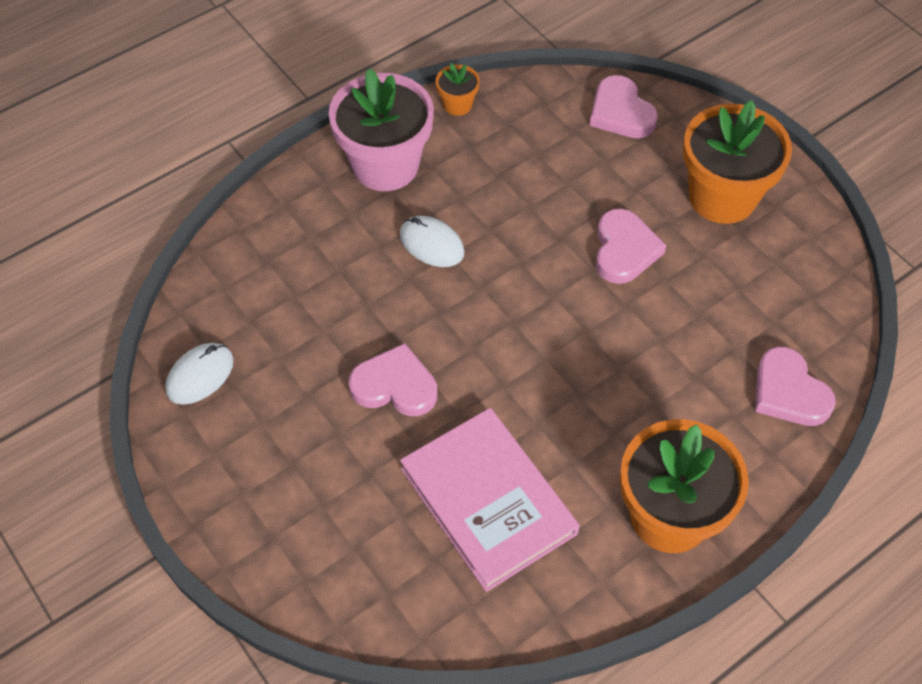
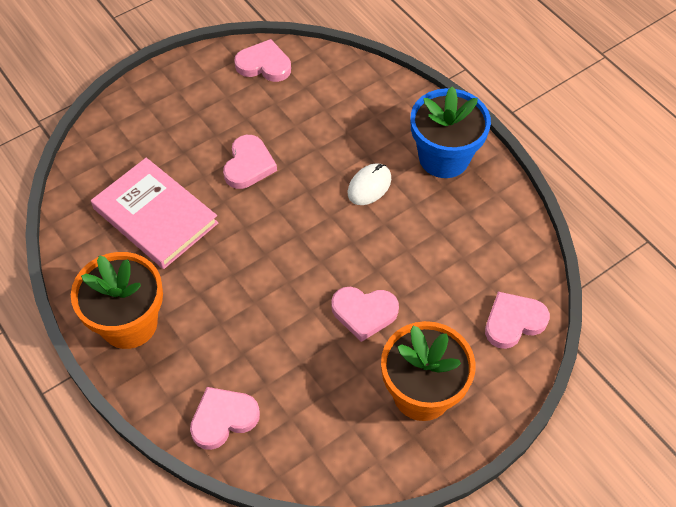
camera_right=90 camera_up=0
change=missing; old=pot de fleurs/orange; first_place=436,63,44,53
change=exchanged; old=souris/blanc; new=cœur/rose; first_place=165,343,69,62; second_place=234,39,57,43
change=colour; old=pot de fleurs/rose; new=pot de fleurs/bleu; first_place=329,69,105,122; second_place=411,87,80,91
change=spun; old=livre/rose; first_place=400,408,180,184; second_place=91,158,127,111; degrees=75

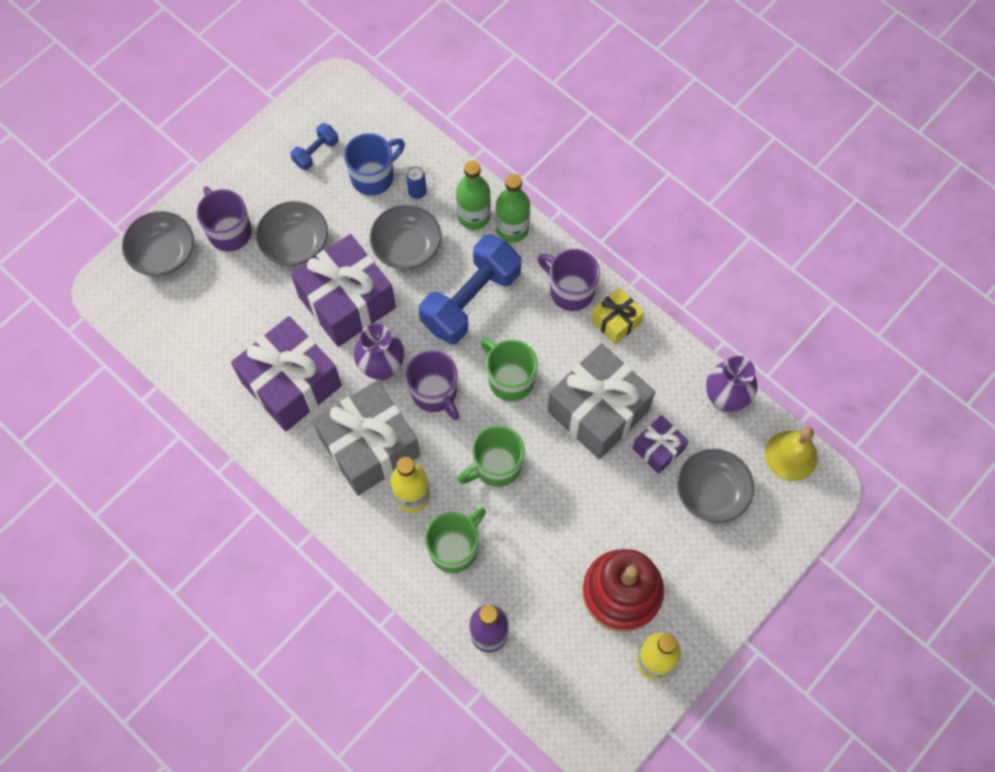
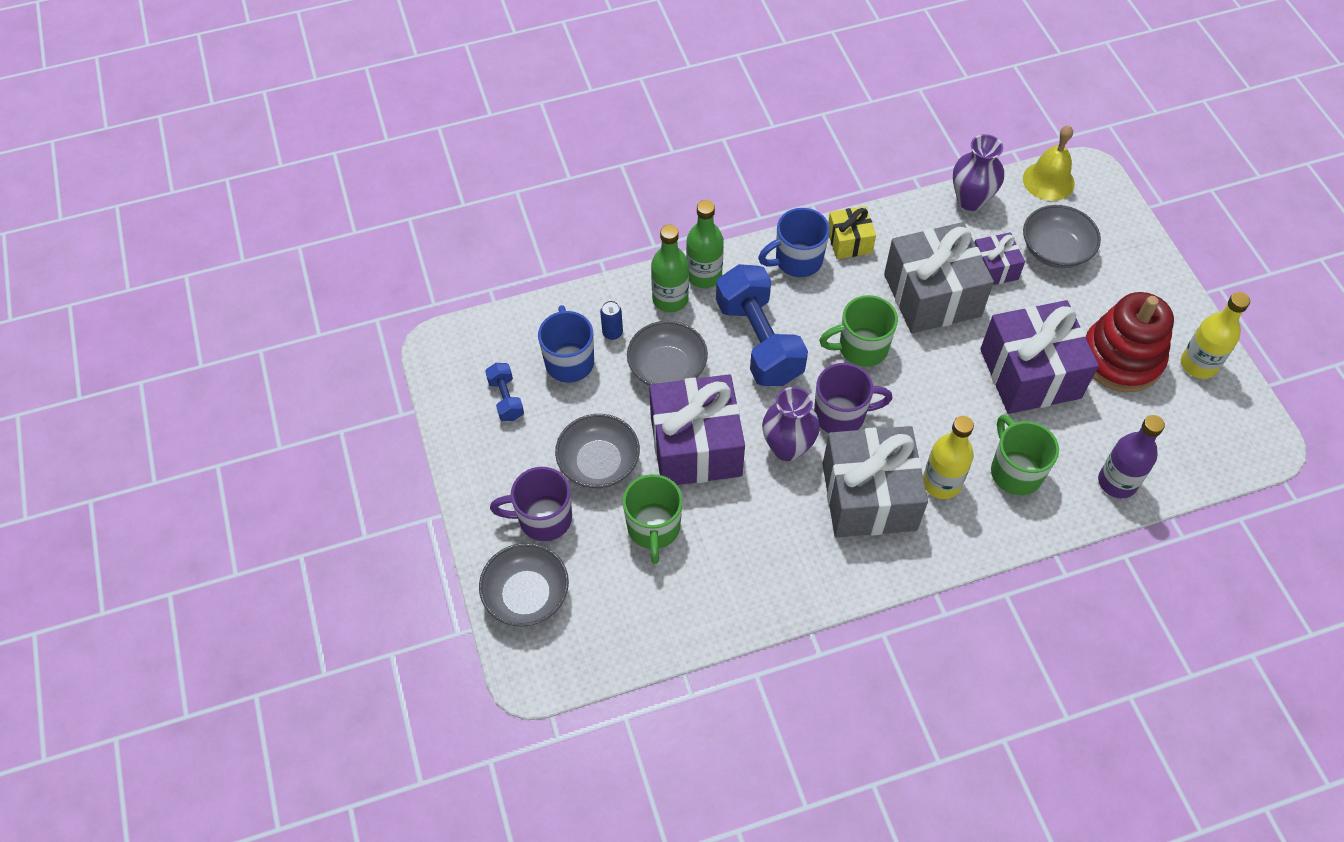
camera_right=-60 camera_up=-10
change=relocated; old=cadeau/violet; first_place=231,316,111,116; second_place=980,300,119,114
change=relocated; old=tasse/vert; first_place=458,425,66,62; second_place=623,474,60,90
change=colour; old=tasse/violet; new=tasse/bleu; first_place=537,249,63,62; second_place=758,208,72,69

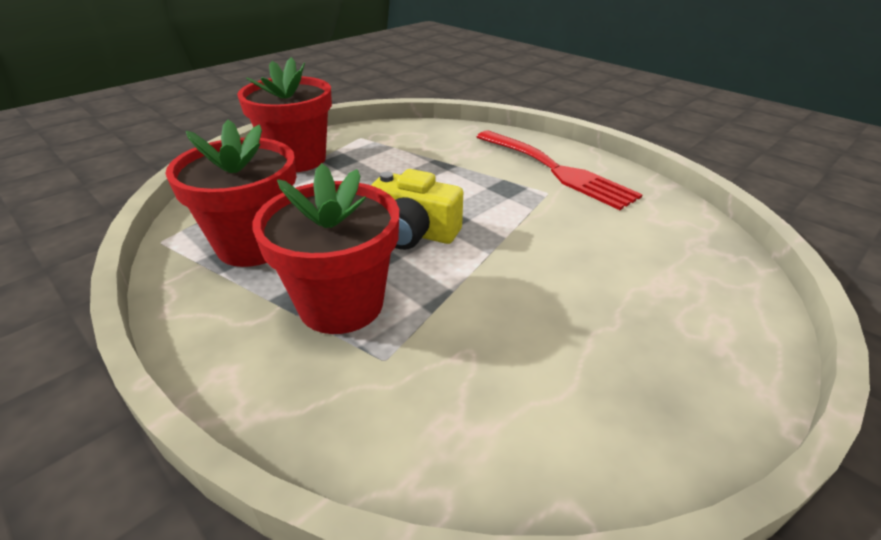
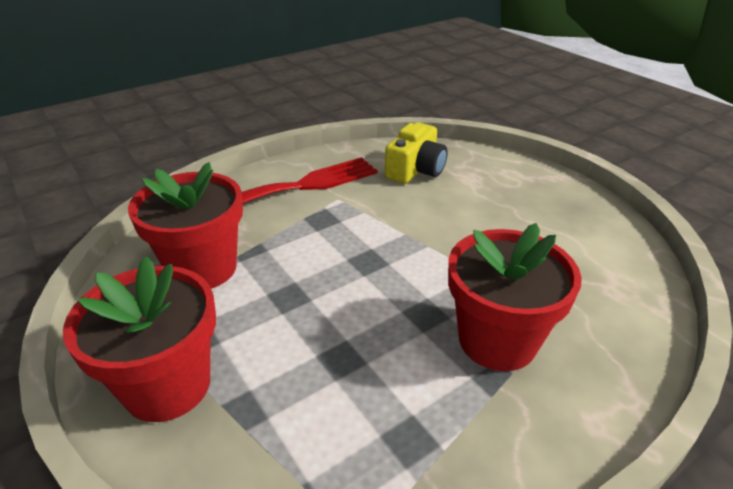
camera_right=-80 camera_up=0
change=relocated; old=pot de fleurs/rouge; first_place=165,120,131,147; second_place=128,162,115,127
change=relocated; old=appareil photo/jaune; first_place=371,169,92,81; second_place=385,122,63,62

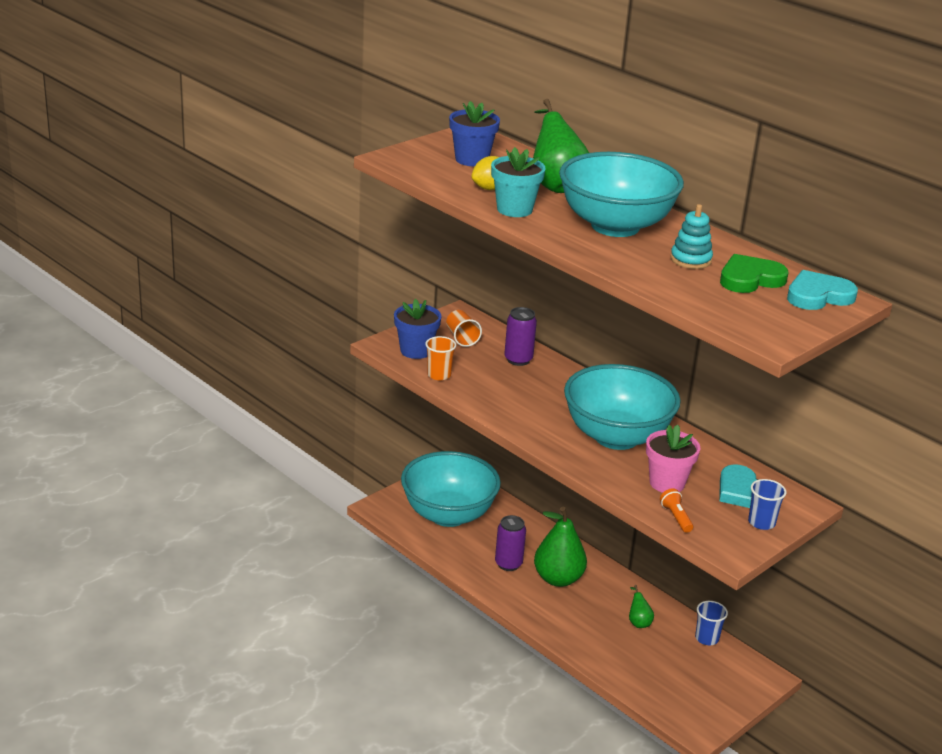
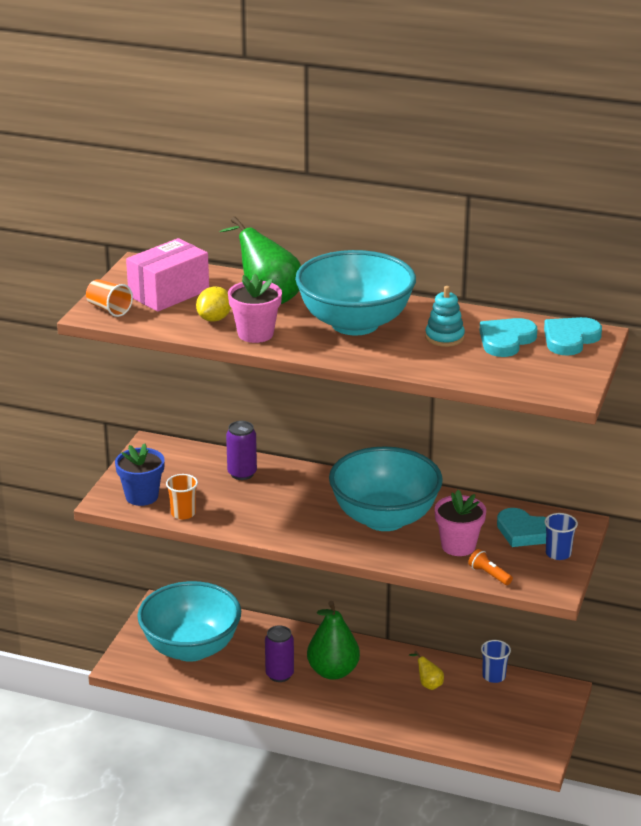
camera_right=-25 camera_up=0
change=relocated; old=gobelet/orange; first_place=446,310,36,37; second_place=86,279,47,38
change=exchanged; old=pot de fleurs/bleu; new=boîte/rose; first_place=449,101,51,65; second_place=126,238,83,74
change=colour; old=pot de fleurs/turquoise; new=pot de fleurs/rose; first_place=491,147,55,70; second_place=228,274,54,69
change=colour; old=poire/vert; new=poire/jaune; first_place=629,585,25,43; second_place=409,651,35,39
change=colour; old=cœur/vert; new=cœur/turquoise; first_place=720,254,68,39; second_place=479,318,58,39

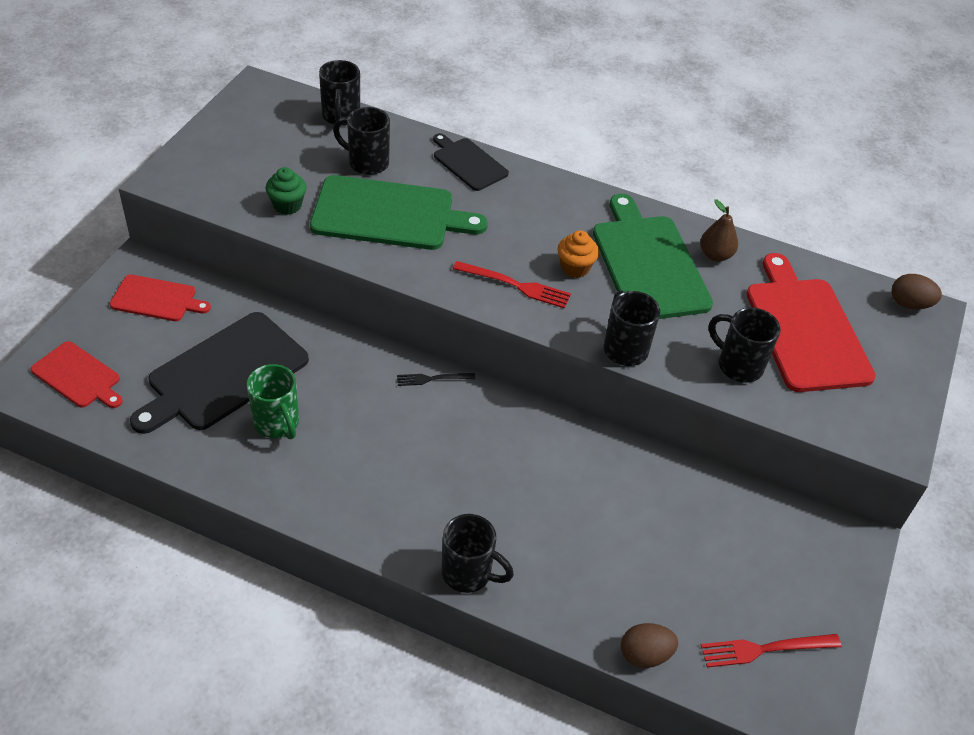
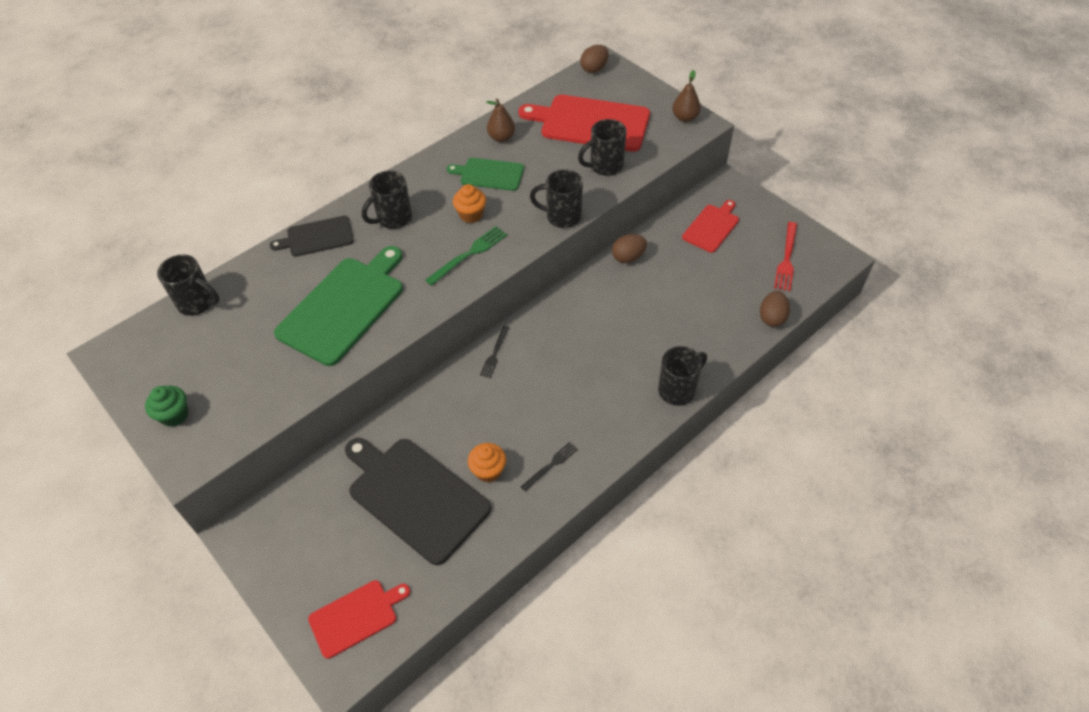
camera_right=-60 camera_up=5
change=appeared; new=fourchette/noir; second_place=521,442,57,50
change=appeared; new=œuf/marron; second_place=612,234,35,29
change=appeared; new=poire/marron; second_place=672,70,29,52
change=relocated; old=planche à découper/rouge; first_place=110,274,101,47; second_place=682,200,57,53
change=relocated; old=muffin/vert; first_place=266,167,41,48; second_place=145,386,43,41
change=relocated; old=tasse/noir; first_place=333,107,57,68; second_place=362,170,50,59
change=exchanged; old=tasse/vert; new=muffin/orange; first_place=247,364,52,75; second_place=468,443,38,40
change=colour; old=fourchette/rouge; new=fourchette/vert; first_place=453,261,118,48; second_place=425,226,82,60
change=spun; old=planche à découper/noir; first_place=130,312,179,122; second_place=345,438,146,127; degrees=150
change=size; old=planche à découper/vert; first_place=593,194,120,125; second_place=447,158,77,33; factor=0.56

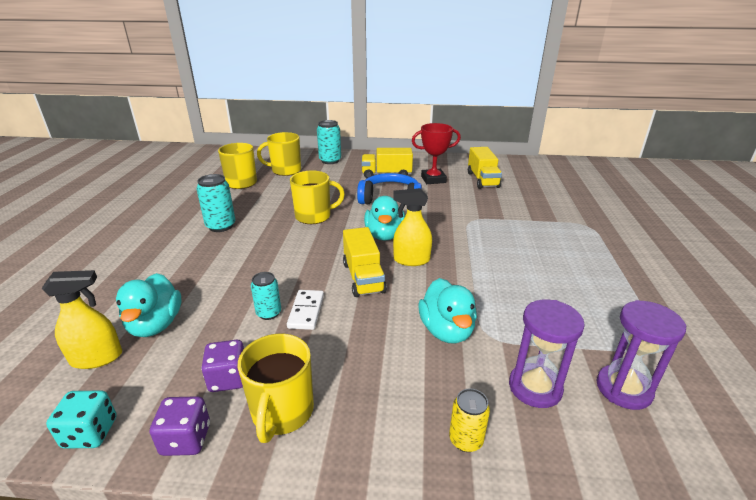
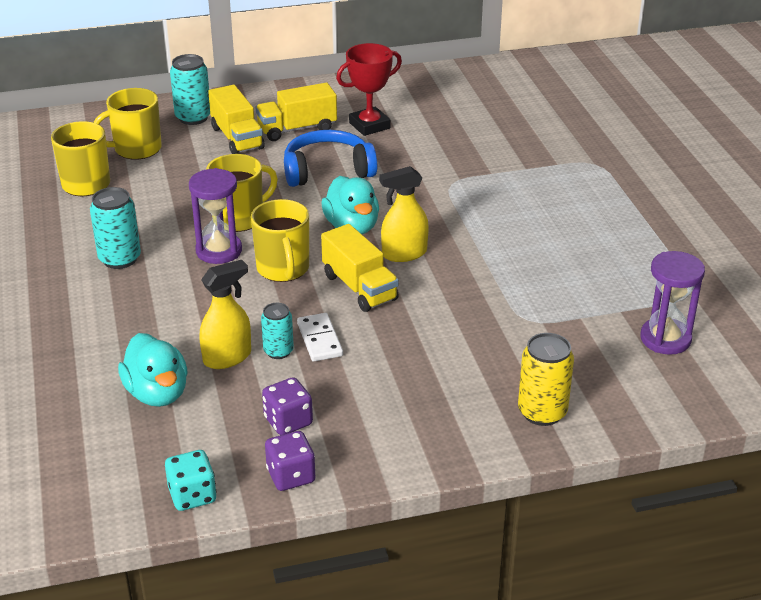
camera_right=-20 camera_up=5
change=missing; old=canard/turquoise; first_place=418,278,59,65
change=relocated; old=vaporisateur/jaune; first_place=42,270,80,99; second_place=200,260,51,109
change=relocated; old=tasse/jaune; first_place=238,334,76,109; second_place=251,199,58,83
change=relocated; old=camion/jaune; first_place=468,147,34,42; second_place=208,85,57,69
change=relocated; old=sablier/violet; first_place=509,299,76,109; second_place=189,168,53,96
change=size; old=canette/jaune; first_place=449,388,41,64; second_place=518,333,56,93; factor=1.55

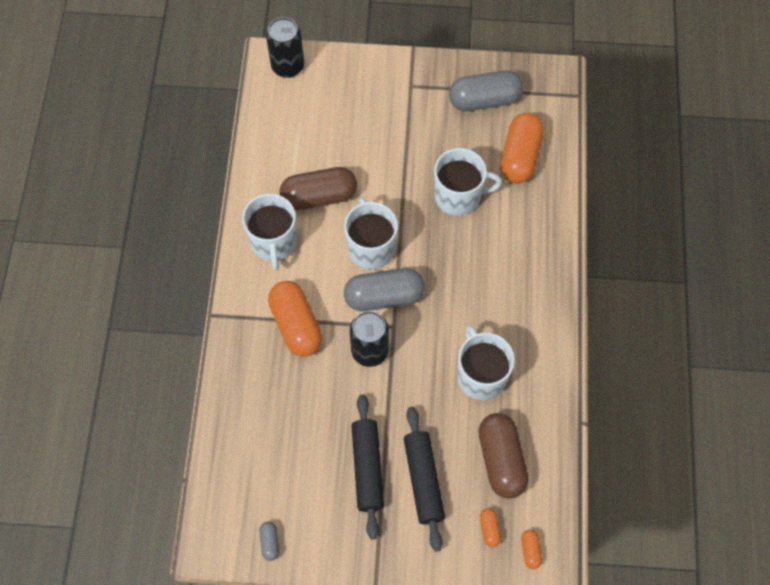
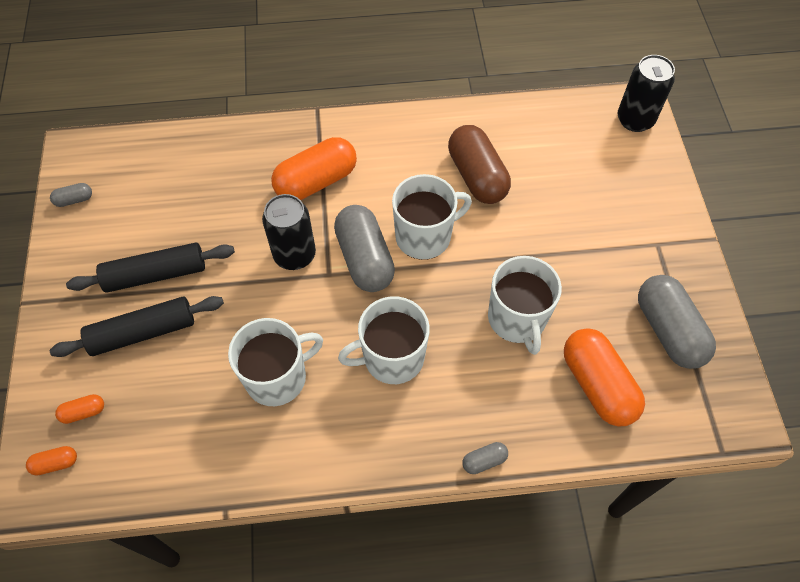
camera_right=80 camera_up=-5
change=missing; old=gélule/marron; first_place=478,413,51,86
change=appeared; new=gélule/gris; second_place=462,442,46,32
change=relocated; old=tasse/blanc; first_place=242,194,55,77; second_place=338,296,92,88
change=spun; old=gélule/orange; first_place=500,113,44,71; second_place=564,328,81,99; degrees=60

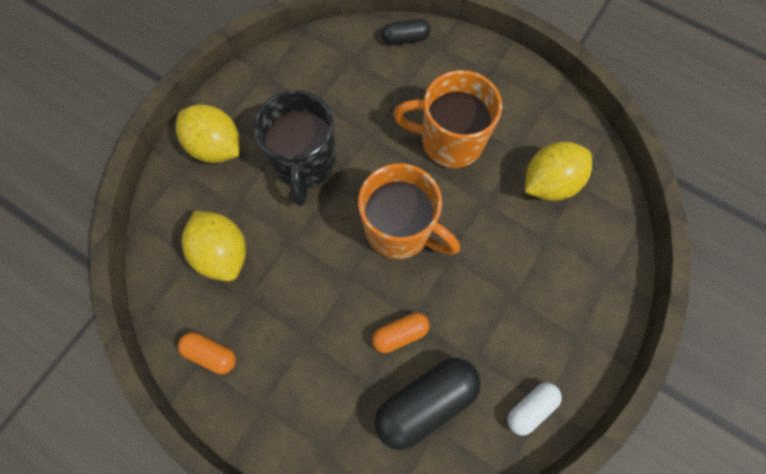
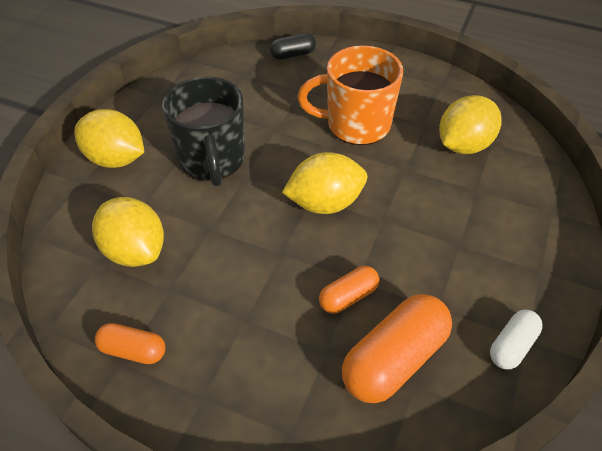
camera_right=-10 camera_up=-20
change=exchanged; old=tasse/orange; new=citron/jaune; first_place=358,163,102,96; second_place=282,152,85,62
change=colour; old=gélule/noir; new=gélule/orange; first_place=374,358,107,92; second_place=342,294,110,109

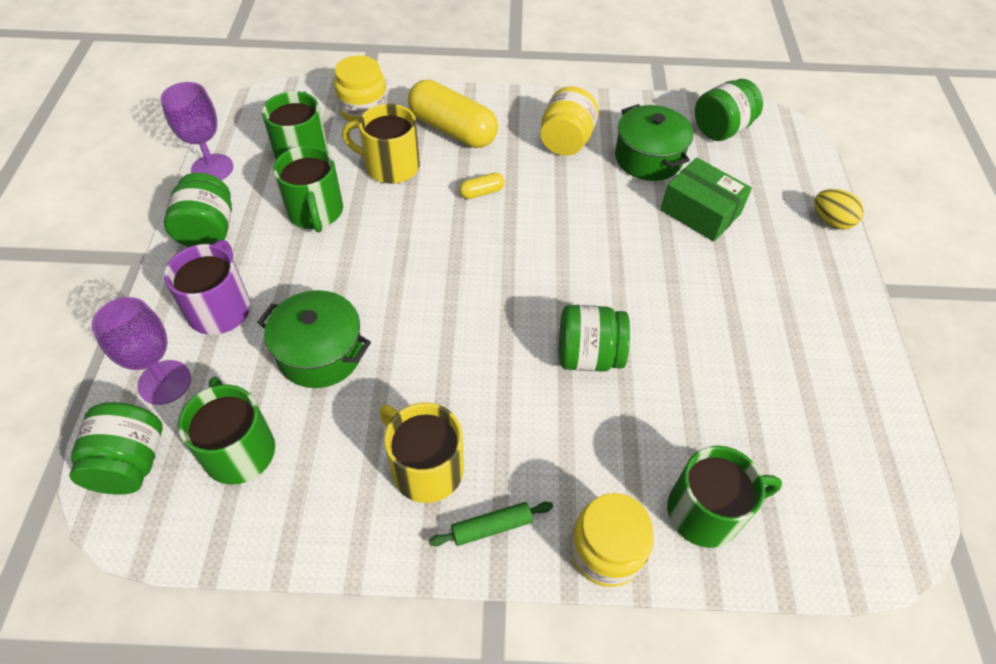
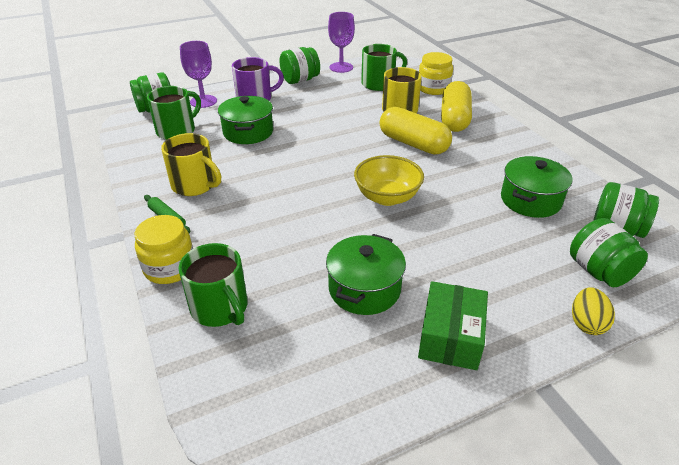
camera_right=65 camera_up=-15
change=missing; old=tasse/vert; first_place=273,146,70,86
change=missing; old=bocal/jaune; first_place=540,86,59,70
change=appeared; new=marmite/vert; second_place=326,234,80,81
change=appeared; new=bol/jaune; second_place=354,155,70,51
change=relocated; old=bocal/vert; first_place=559,305,71,67; second_place=570,218,78,69
change=relocated; old=boîte/vert; first_place=660,158,92,84; second_place=418,281,70,89
change=spun; old=tasse/jaune; first_place=379,403,85,100; second_place=161,133,60,63; degrees=105
change=size; old=gélule/jaune; first_place=459,173,46,26; second_place=380,107,72,47; factor=2.32

